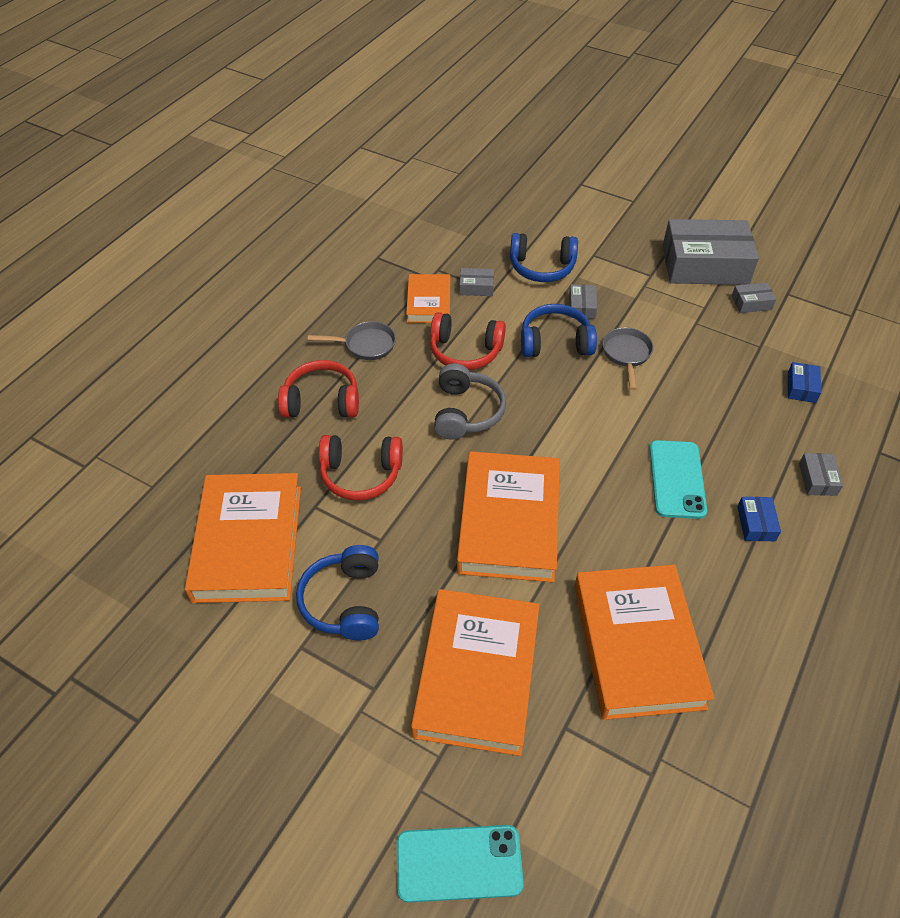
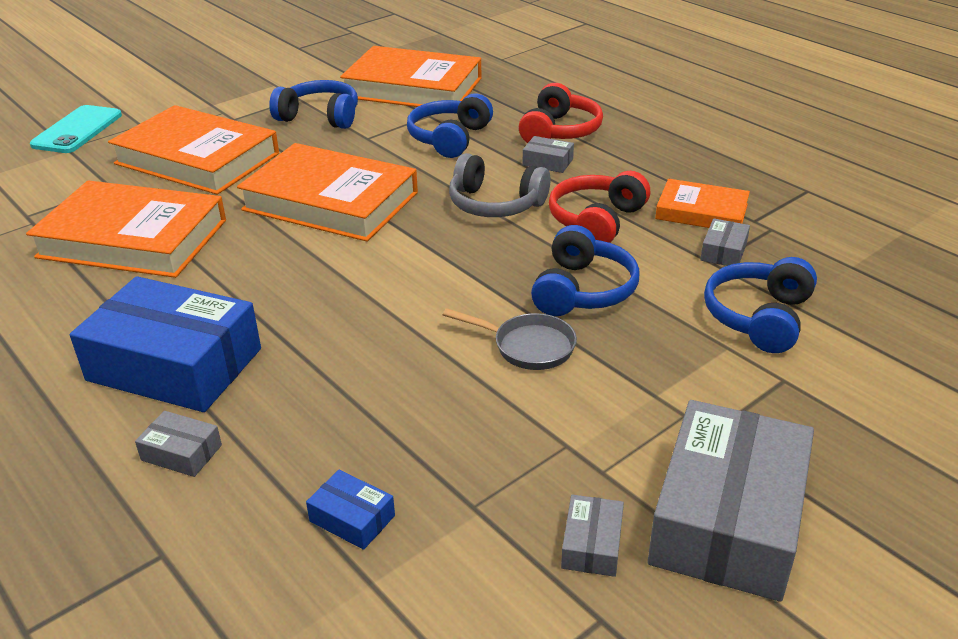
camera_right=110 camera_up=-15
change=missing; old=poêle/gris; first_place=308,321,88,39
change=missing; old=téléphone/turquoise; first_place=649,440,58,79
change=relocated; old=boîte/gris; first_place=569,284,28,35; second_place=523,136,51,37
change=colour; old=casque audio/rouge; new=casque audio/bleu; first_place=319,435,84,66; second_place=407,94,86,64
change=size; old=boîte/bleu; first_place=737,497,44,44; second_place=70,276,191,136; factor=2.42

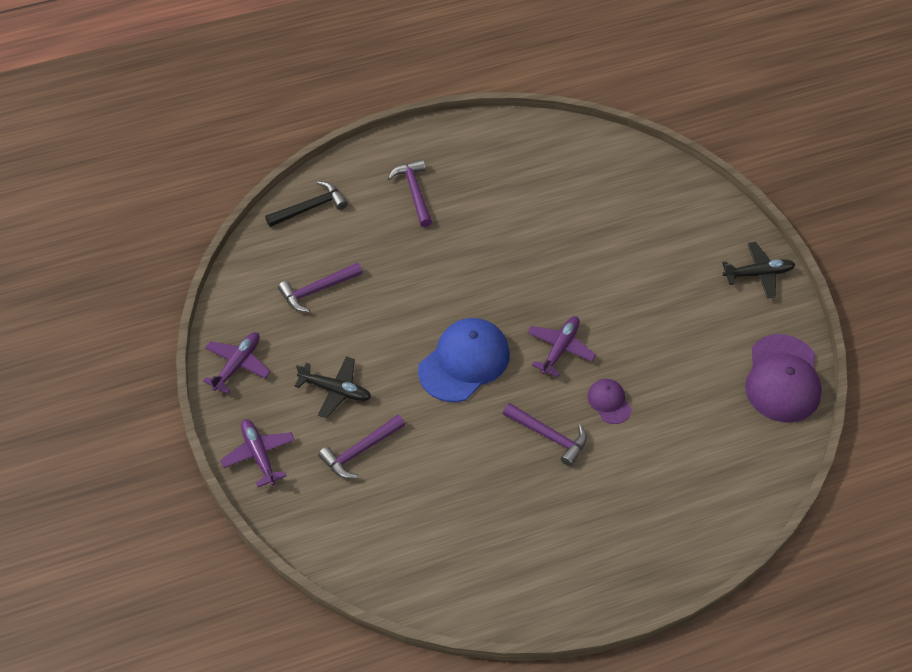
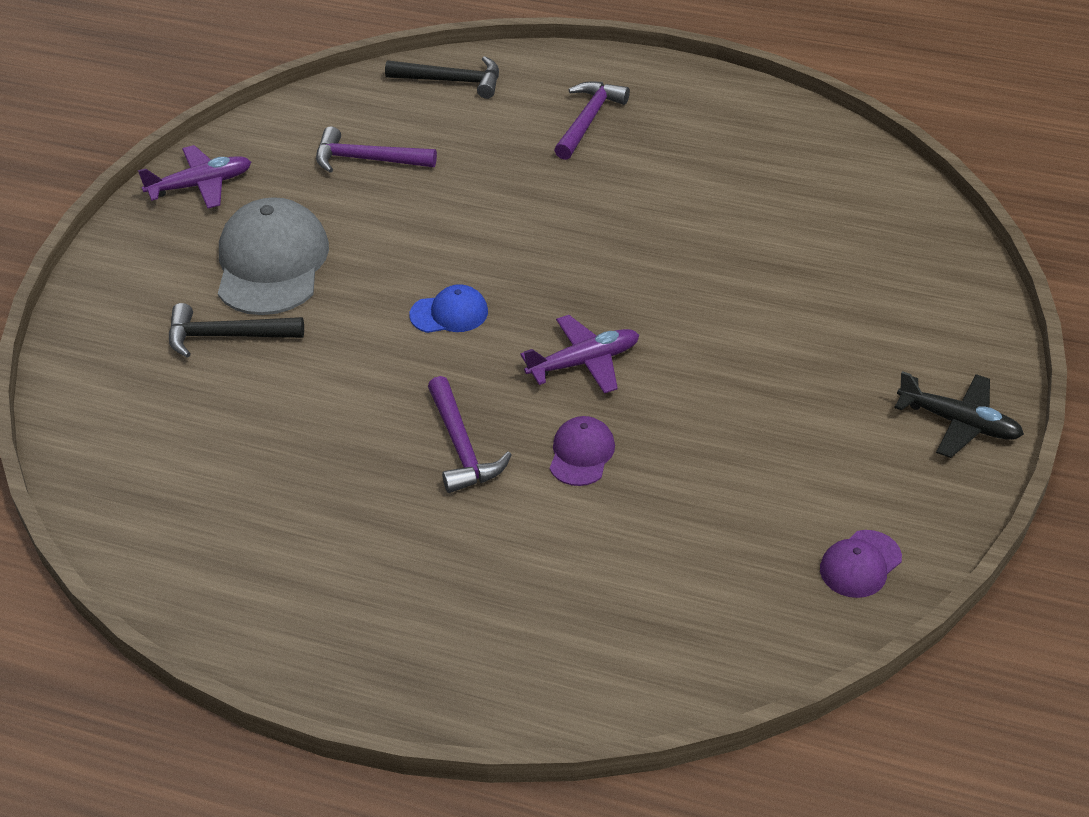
camera_right=40 camera_up=-10
change=missing; old=avion/violet; first_place=221,419,74,68
change=exchanged; old=avion/noir; new=casquette/gris; first_place=295,357,76,61; second_place=218,197,111,118
change=colour; old=marteau/violet; new=marteau/noir; first_place=318,415,87,64; second_place=169,303,135,55
change=size; old=casquette/bleu; first_place=418,318,92,84; second_place=409,284,79,49; factor=0.5
change=size; old=casquette/violet; first_place=745,334,77,88; second_place=820,530,82,68; factor=0.5

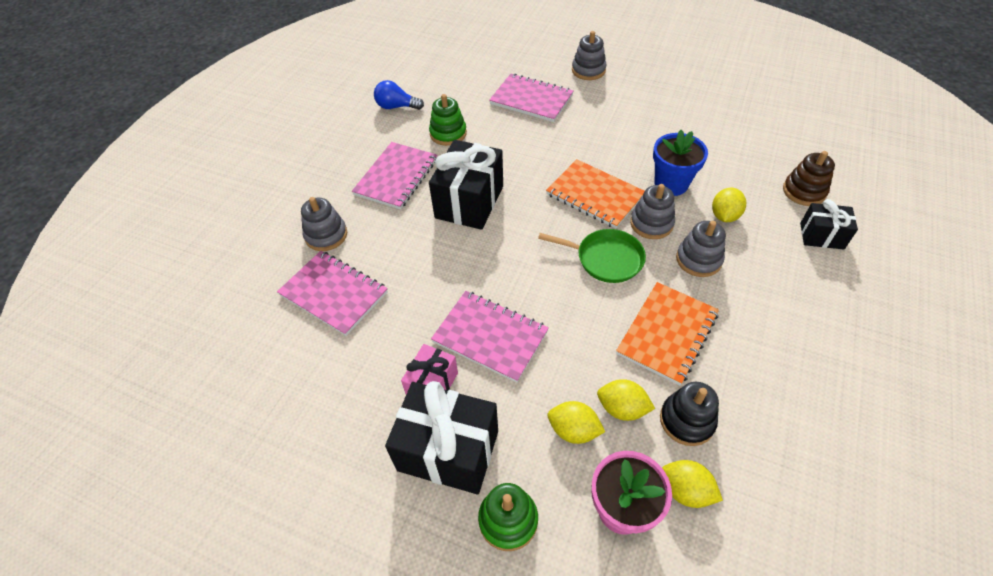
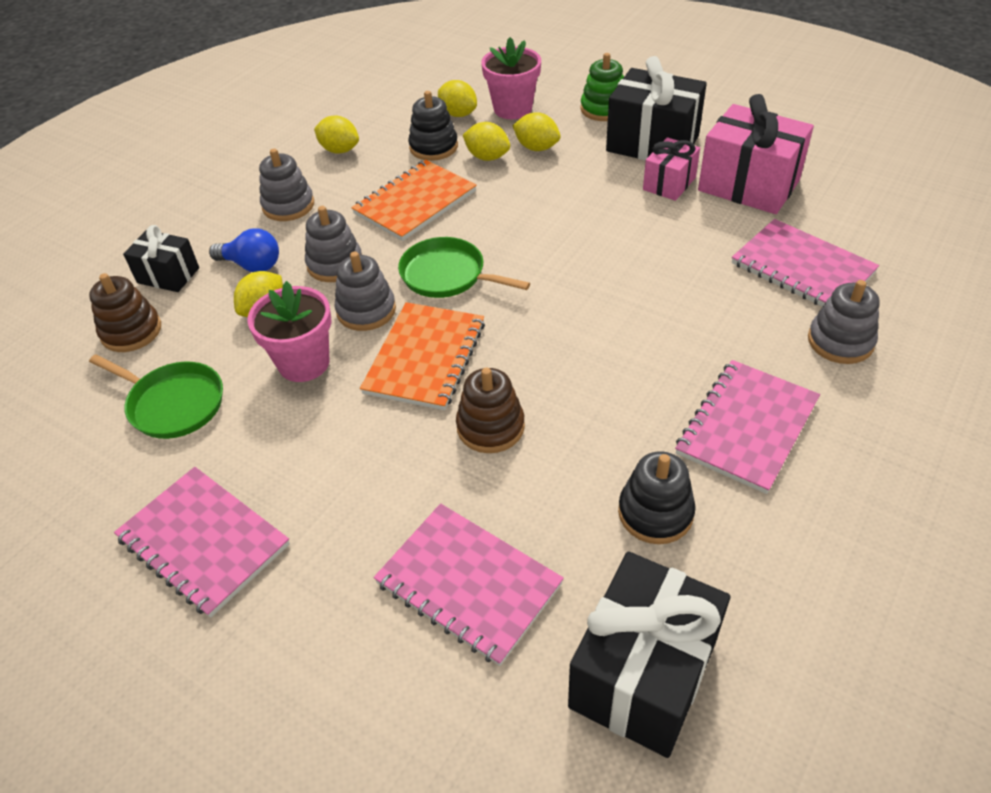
camera_right=-170 camera_up=-5
change=appeared; new=poêle/vert; second_place=89,354,134,85
change=appeared; new=citron/jaune; second_place=314,115,45,39
change=appeared; new=jouet à empiler/marron; second_place=456,368,69,85
change=appeared; new=cadeau/rose; second_place=698,94,116,120
change=relocated; old=ampoule/bleu; first_place=374,80,50,30; second_place=209,228,70,44
change=relocated; old=cadeau/noir; first_place=429,140,74,90; second_place=568,551,162,207
change=relocated; old=carnet/rose; first_place=431,291,118,92; second_place=114,467,176,151
change=relocated; old=jouet à empiler/gris; first_place=572,31,34,49; second_place=259,149,55,72
change=colour; old=jouet à empiler/vert; new=jouet à empiler/noir; first_place=429,94,38,52; second_place=618,452,78,92
change=colour; old=pot de fleurs/bleu; new=pot de fleurs/rose; first_place=653,130,55,66; second_place=247,281,84,101
change=spun; old=carnet/orange; first_place=546,159,99,70; second_place=360,302,125,108; degrees=60

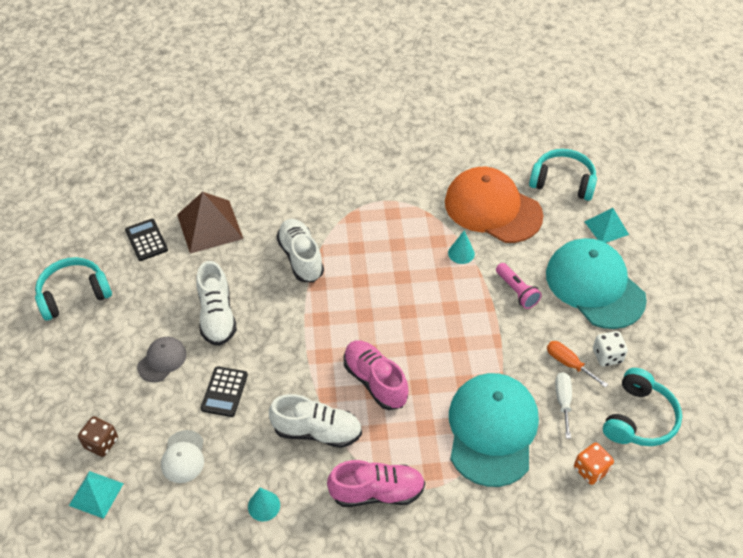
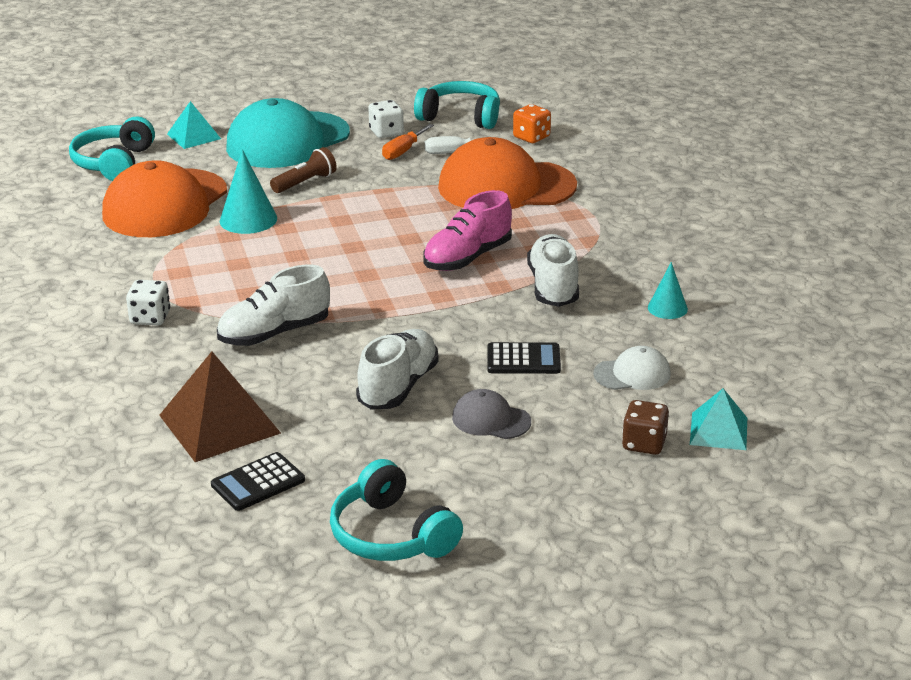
camera_right=-100 camera_up=-20
change=missing; old=chaussure/rose; first_place=327,460,98,47
change=appeared; new=dé/blanc; second_place=126,280,44,45
change=colour; old=casquette/turquoise; new=casquette/orange; first_place=449,373,90,114; second_place=438,137,139,72
change=colour; old=lampe de poche/rose; new=lampe de poche/marron; first_place=496,263,46,46; second_place=270,147,67,46
change=spun; old=chaussure/blanc; first_place=196,261,41,85; second_place=356,329,83,81; degrees=-45
change=size; old=cône/turquoise; first_place=448,230,27,34; second_place=220,150,57,84; factor=1.59

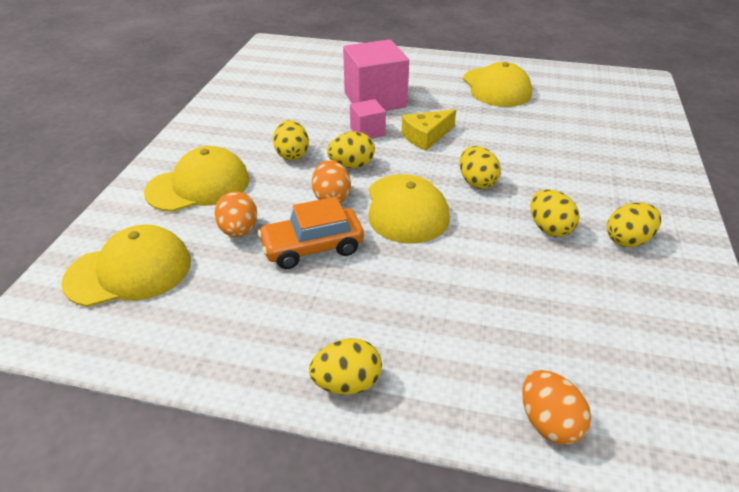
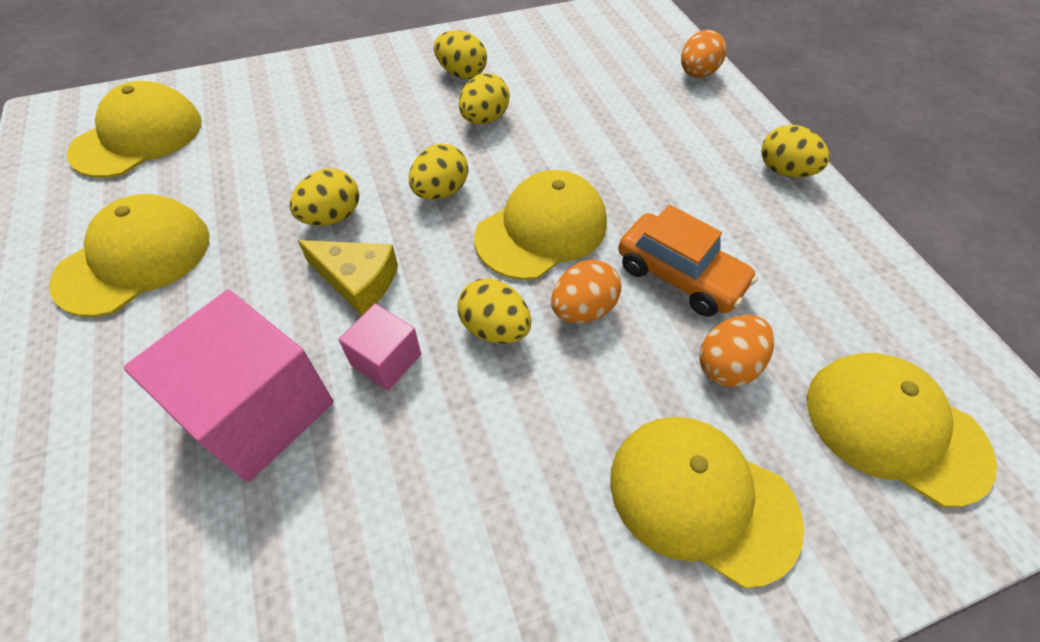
camera_right=-125 camera_up=15
change=appeared; new=casquette/jaune; second_place=67,81,135,97
change=relocated; old=œuf/jaune; first_place=273,120,36,41; second_place=290,168,69,58

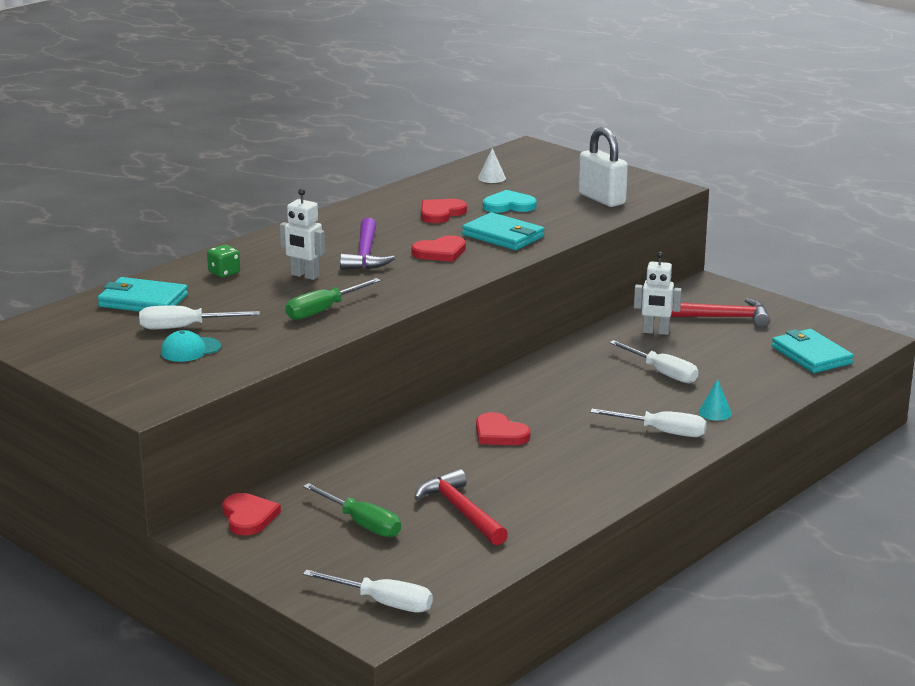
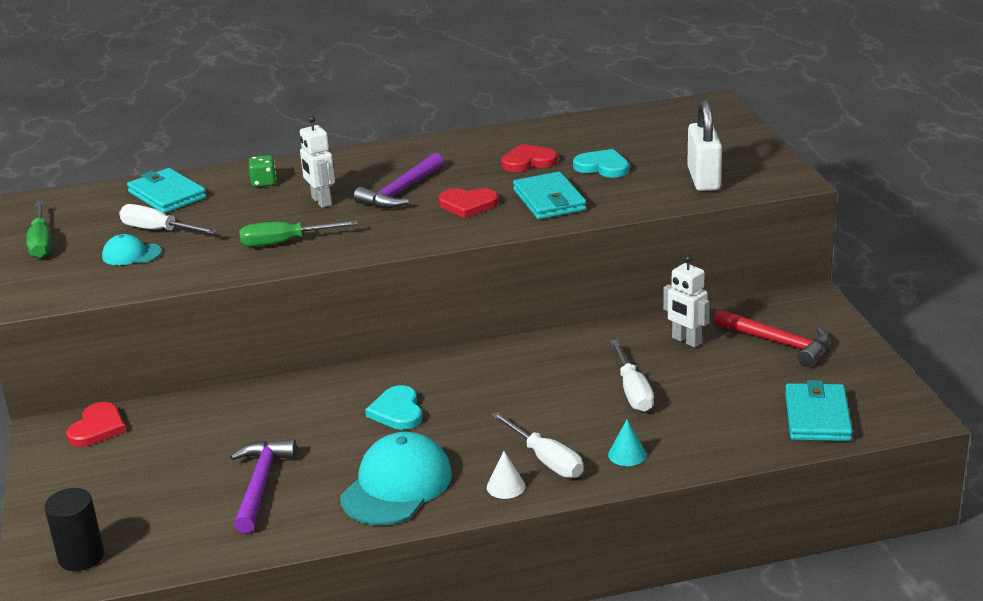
camera_right=35 camera_up=5
change=appeared; new=casquette/turquoise; second_place=340,432,112,93
change=relocated; old=tournevis/vert; first_place=303,483,98,54; second_place=26,201,25,57
change=relocated; old=cône/blanc; first_place=478,148,28,35; second_place=487,451,38,48
change=exchanged; old=tournevis/blanc; new=cylindre/noir; first_place=303,570,130,42; second_place=44,488,60,83
change=colour; old=marteau/rouge; new=marteau/violet; first_place=414,469,94,76; second_place=230,439,67,94
change=colour; old=cœur/rouge; new=cœur/turquoise; first_place=476,412,55,33; second_place=365,385,57,45

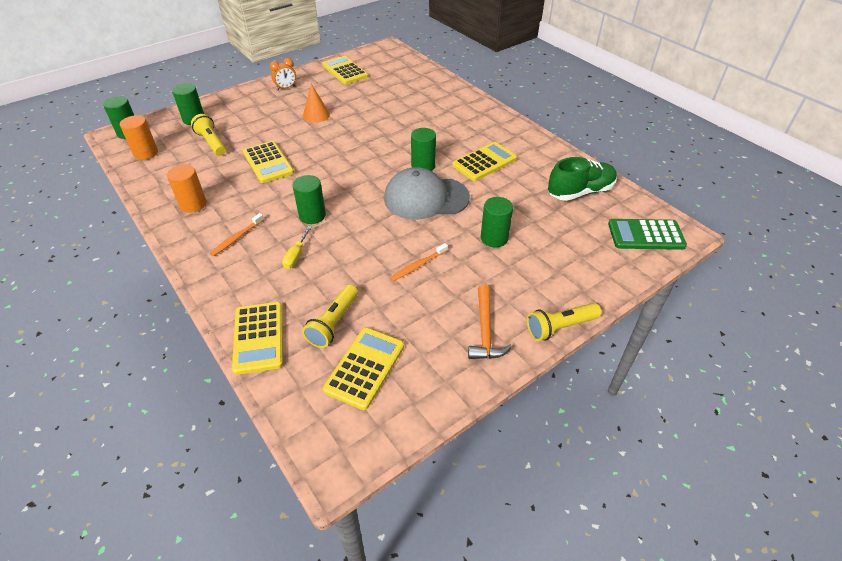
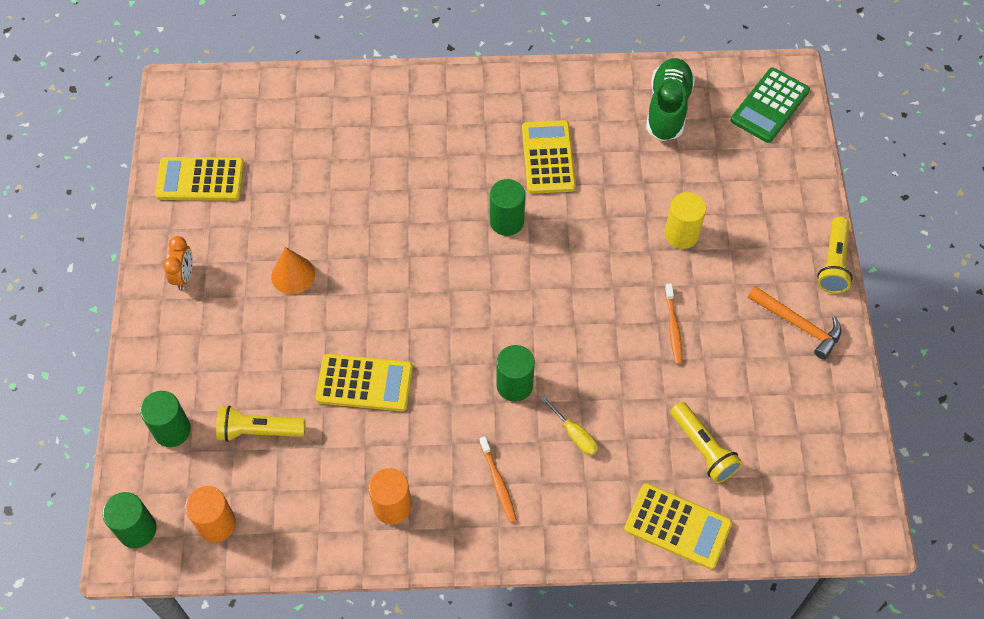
camera_right=-55 camera_up=15
change=missing; old=calculatrice/jaune; first_place=323,327,81,83
change=missing; old=casquette/gris; first_place=384,167,86,53
change=colour; old=cylindre/vert; new=cylindre/jaune; first_place=481,197,32,51; second_place=665,192,41,57

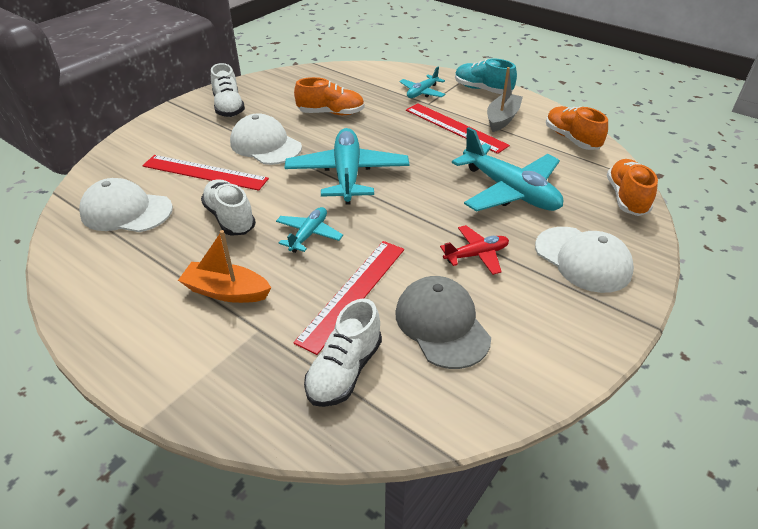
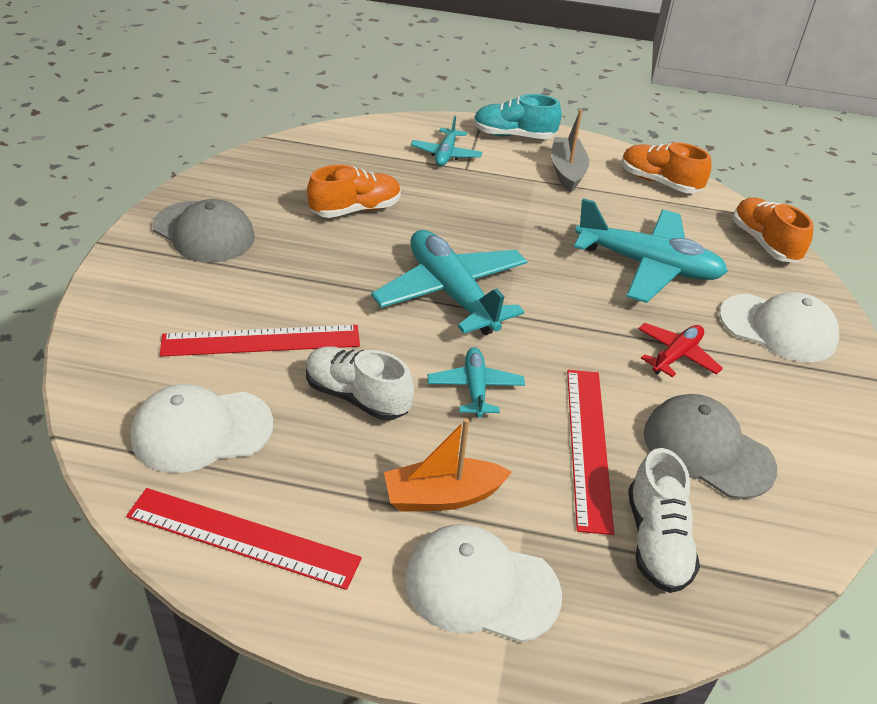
camera_right=-30 camera_up=0
change=relocated; old=casquette/blanc; first_place=230,113,72,52; second_place=405,524,157,119
change=relocated; old=règle/rouge; first_place=406,103,104,51; second_place=126,488,236,102
change=exchanged; old=chaussure/blanc; new=casquette/gris; first_place=211,63,34,54; second_place=152,199,103,64

